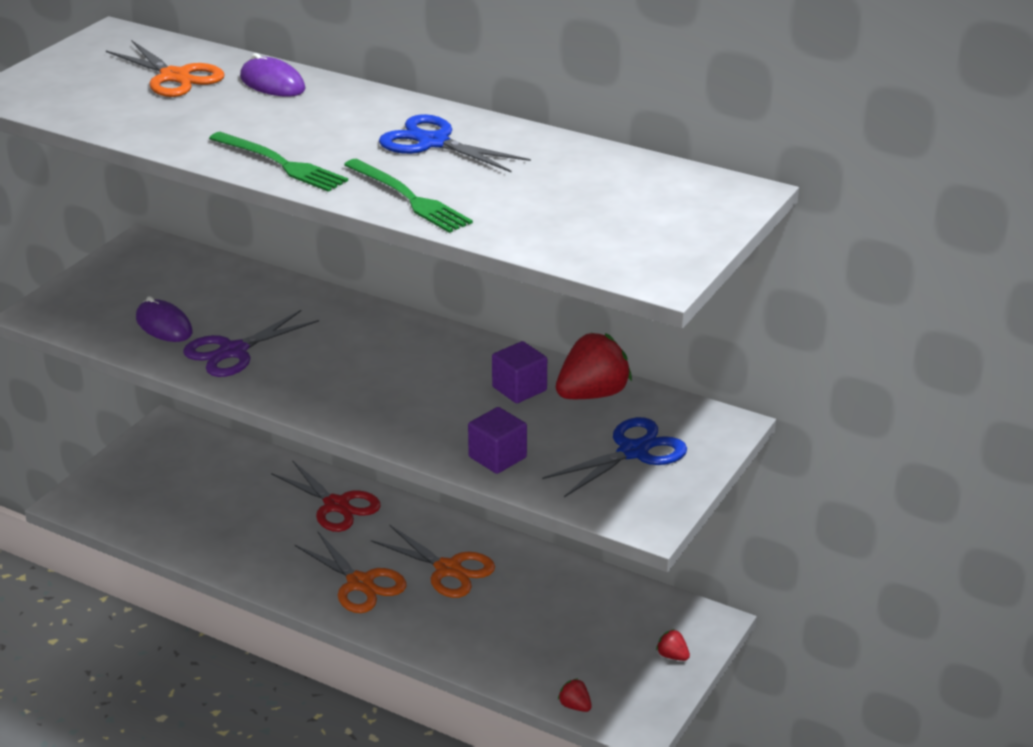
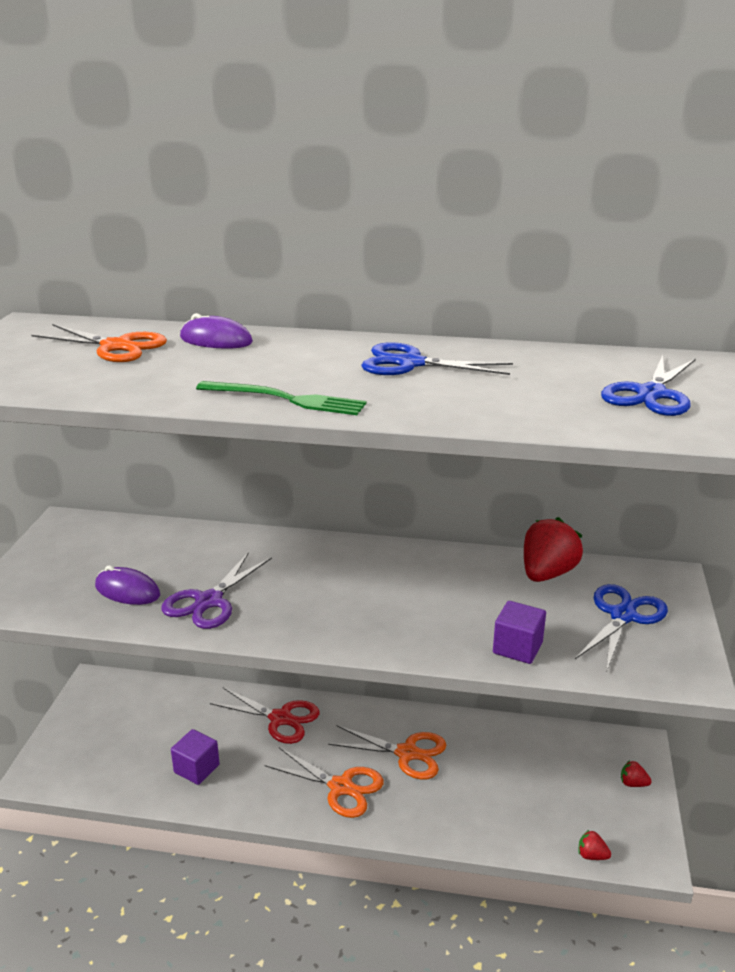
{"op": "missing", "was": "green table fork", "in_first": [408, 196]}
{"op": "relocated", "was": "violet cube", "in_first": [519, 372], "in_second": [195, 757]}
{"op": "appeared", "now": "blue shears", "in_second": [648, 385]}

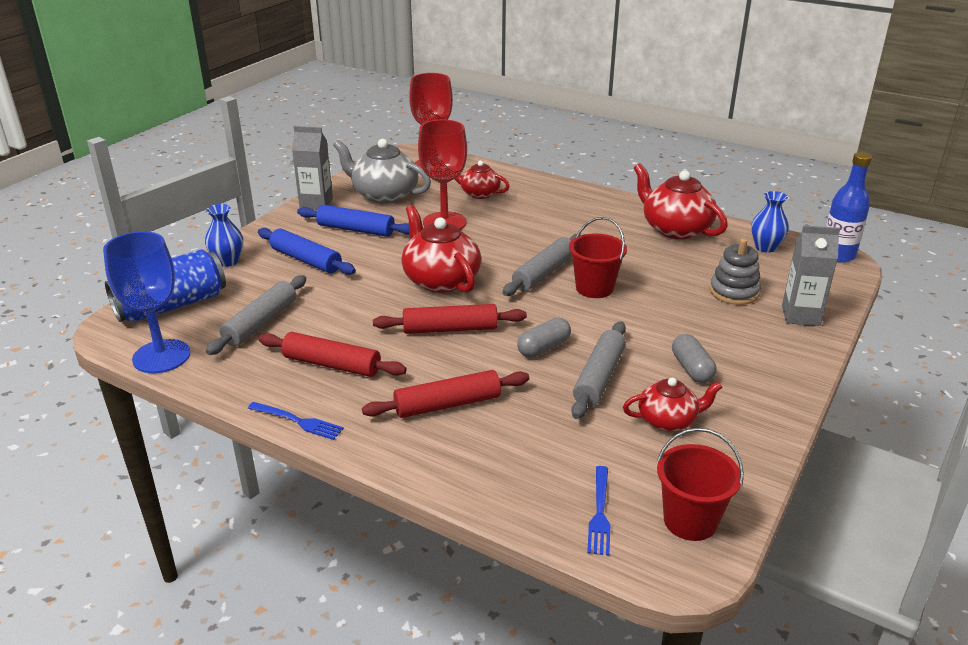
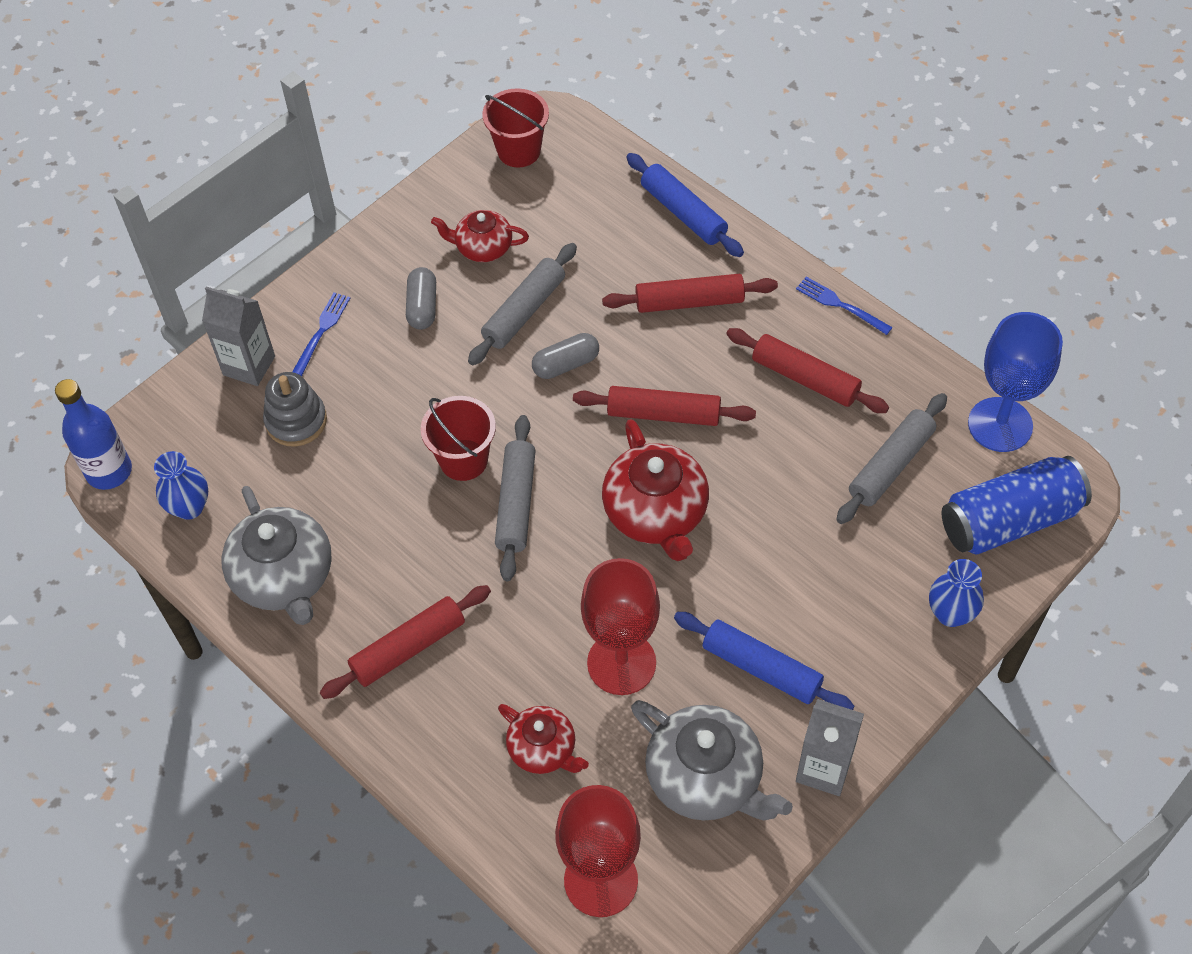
{"op": "colour", "was": "red china teapot", "now": "grey china teapot", "in_first": [681, 201], "in_second": [277, 555]}
{"op": "relocated", "was": "blue rolling pin", "in_first": [307, 251], "in_second": [685, 205]}
{"op": "spun", "was": "grey rolling pin", "in_first": [541, 265], "in_second": [515, 498], "clockwise": -45}
{"op": "relocated", "was": "blue table fork", "in_first": [599, 511], "in_second": [321, 334]}
{"op": "appeared", "now": "red rolling pin", "in_second": [405, 642]}

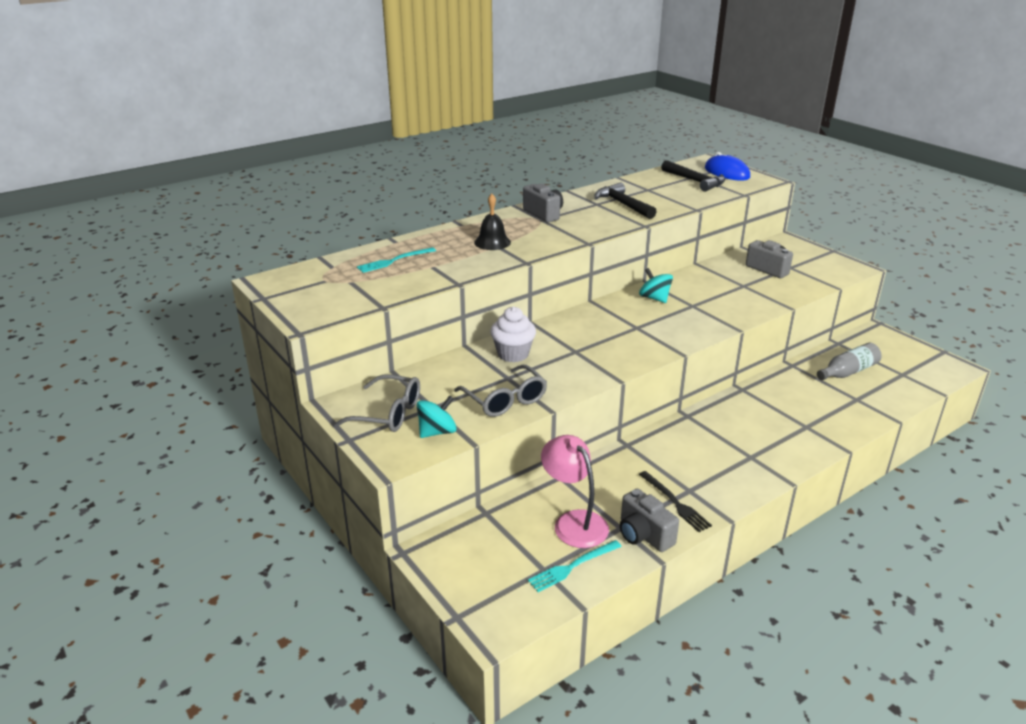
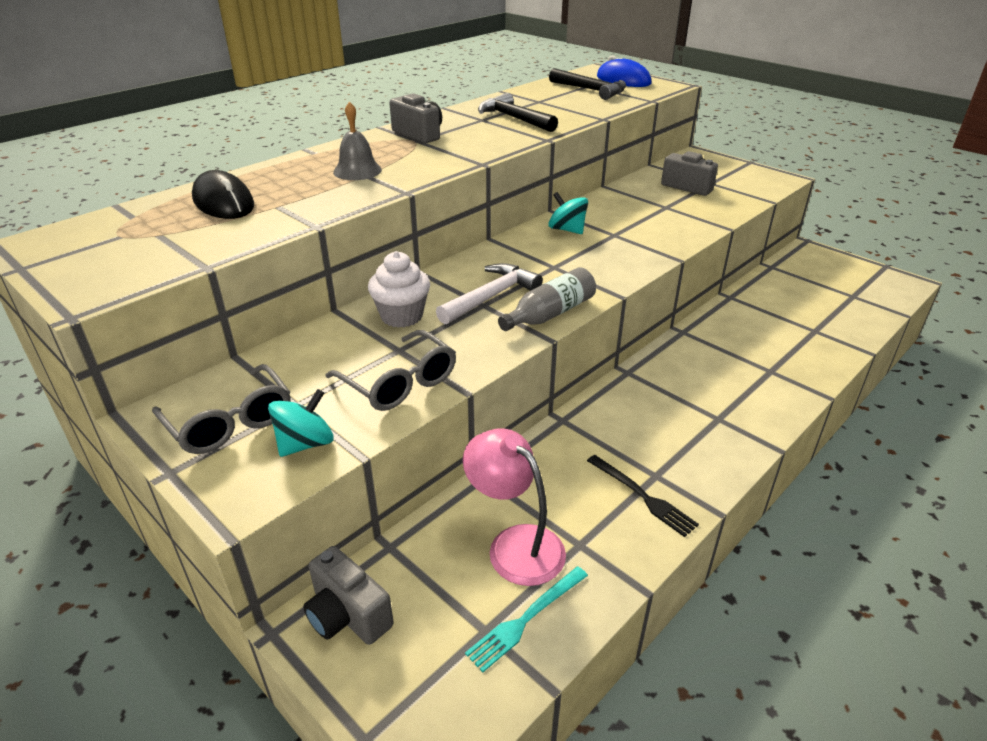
{"op": "colour", "was": "jet-black hand bell", "now": "grey hand bell", "in_first": [492, 222], "in_second": [357, 140]}
{"op": "exchanged", "was": "aqua table fork", "now": "jet-black PC mouse", "in_first": [396, 260], "in_second": [223, 194]}
{"op": "relocated", "was": "grey drink bottle", "in_first": [849, 361], "in_second": [547, 299]}
{"op": "spun", "was": "grey glasses", "in_first": [376, 403], "in_second": [221, 409], "clockwise": 45}
{"op": "relocated", "was": "grey compact camera", "in_first": [649, 520], "in_second": [348, 595]}
{"op": "appeared", "now": "white claw hammer", "in_second": [489, 293]}

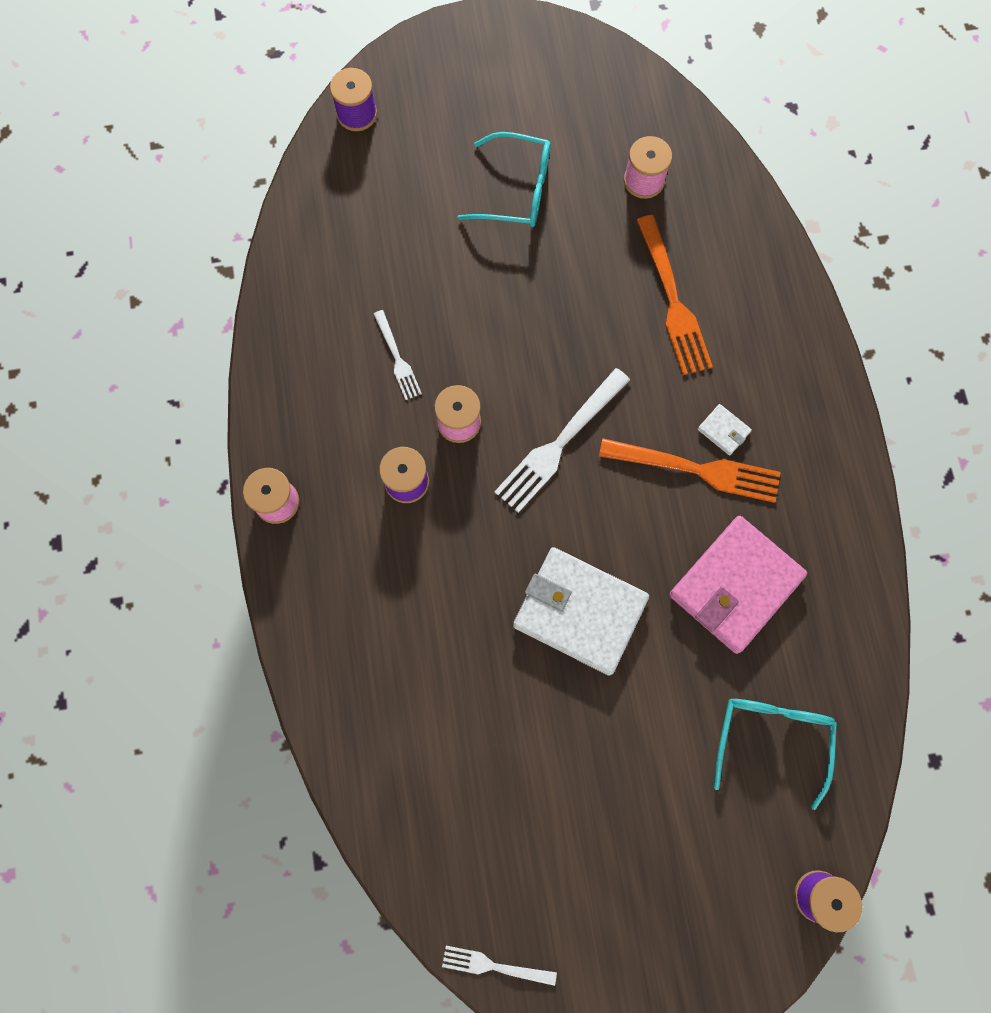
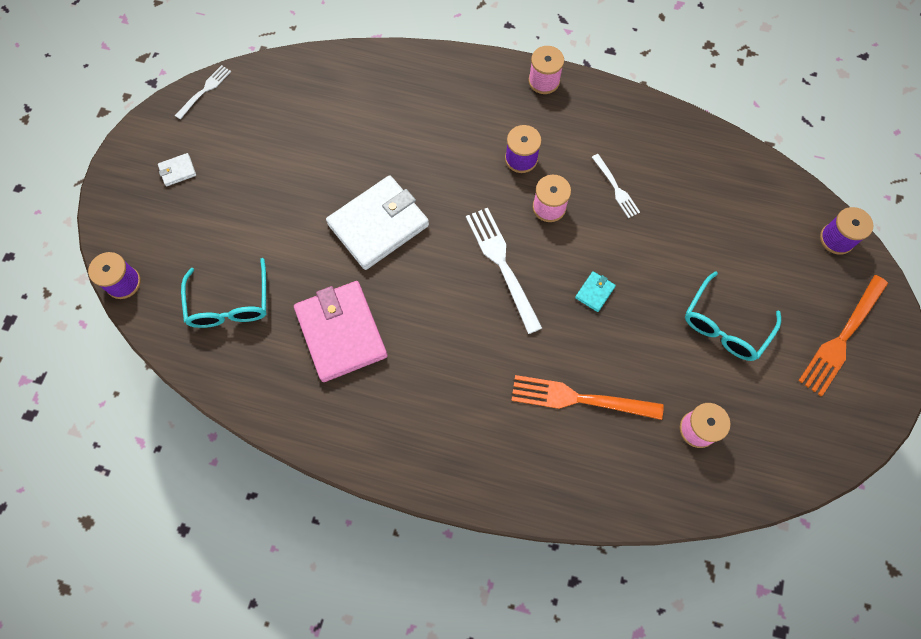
{"op": "spun", "was": "white table fork", "in_first": [398, 355], "in_second": [616, 186], "clockwise": -120}
{"op": "relocated", "was": "white wallet", "in_first": [725, 429], "in_second": [177, 169]}
{"op": "relocated", "was": "orange-coloured table fork", "in_first": [690, 470], "in_second": [843, 336]}
{"op": "spun", "was": "aqua glasses", "in_first": [775, 754], "in_second": [224, 293], "clockwise": 45}
{"op": "appeared", "now": "aqua wallet", "in_second": [595, 291]}

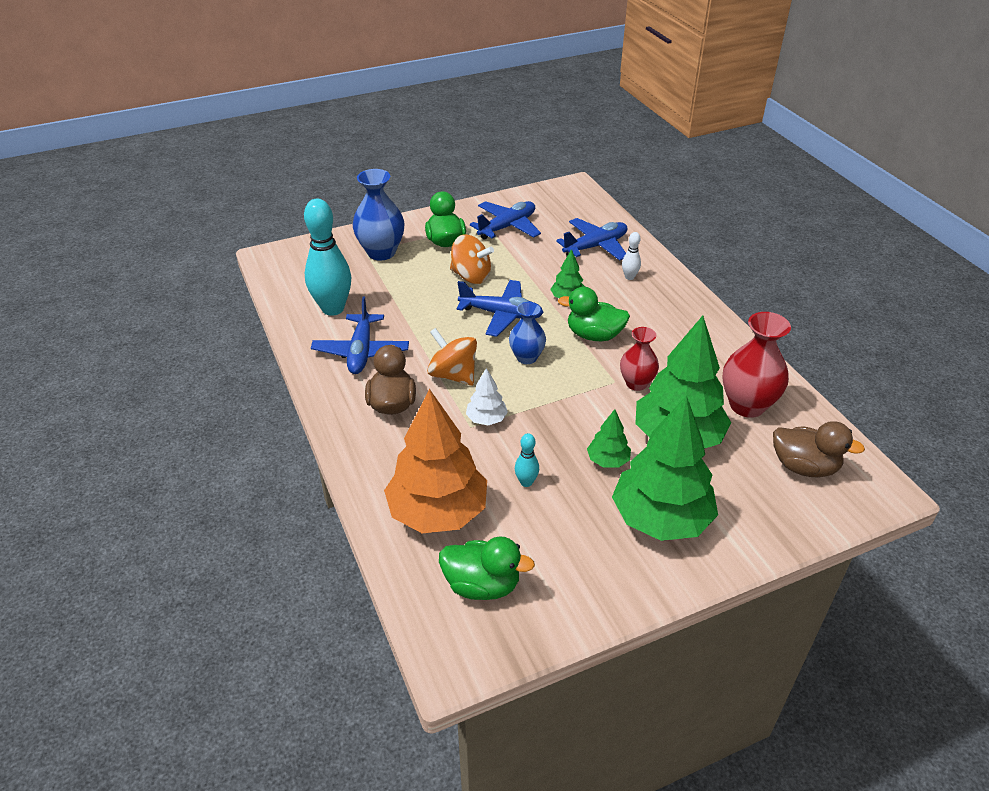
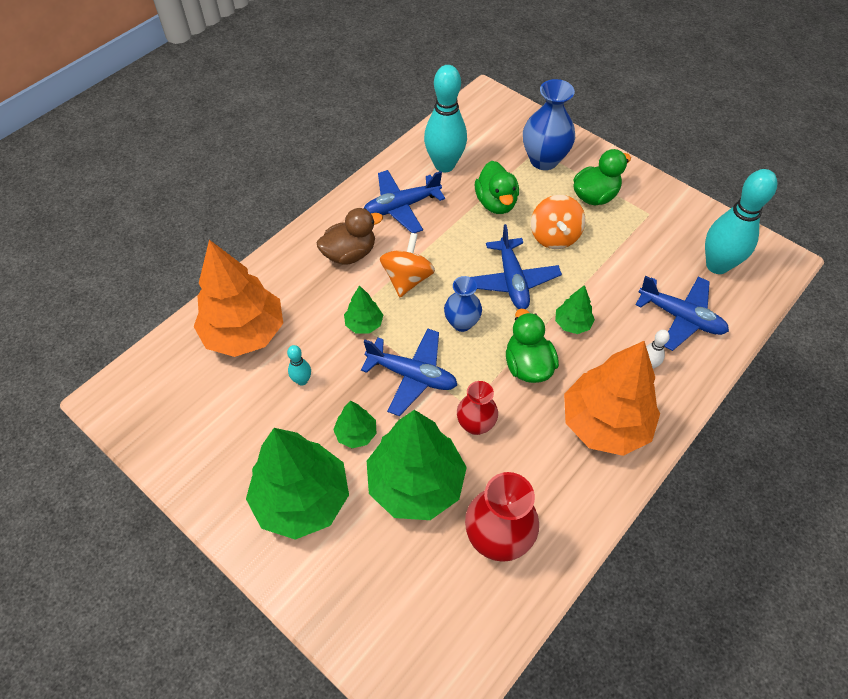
{"op": "relocated", "was": "blue plane", "in_first": [505, 220], "in_second": [409, 372]}
{"op": "colour", "was": "white tree", "now": "green tree", "in_first": [487, 396], "in_second": [363, 309]}
{"op": "missing", "was": "brown rubber duck", "in_first": [819, 449]}
{"op": "relocated", "was": "green rubber duck", "in_first": [487, 568], "in_second": [497, 187]}
{"op": "appeared", "now": "aqua skittle", "in_second": [741, 221]}
{"op": "appeared", "now": "orange-coloured tree", "in_second": [612, 398]}

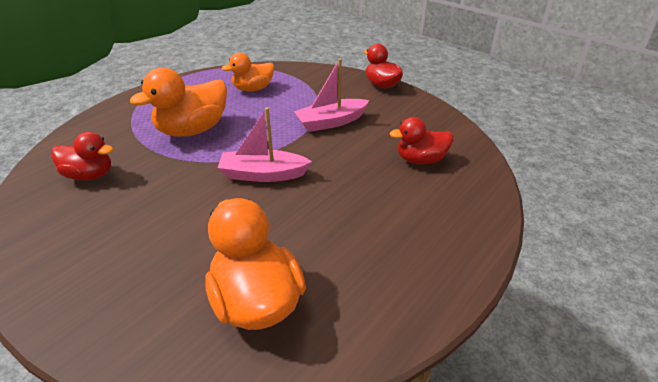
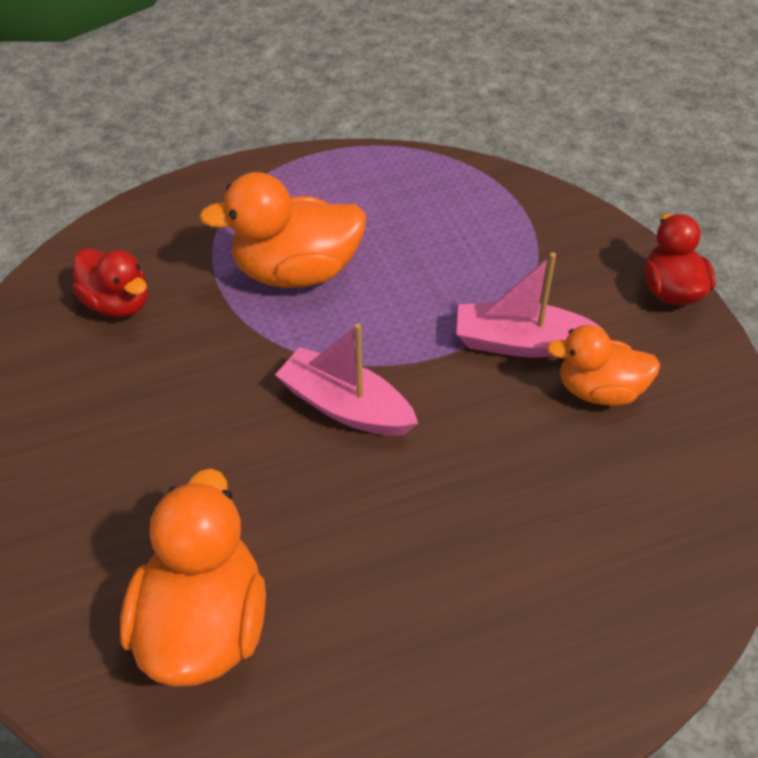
{"op": "relocated", "was": "orange-coloured rubber duck", "in_first": [248, 72], "in_second": [603, 365]}
{"op": "missing", "was": "red rubber duck", "in_first": [421, 140]}

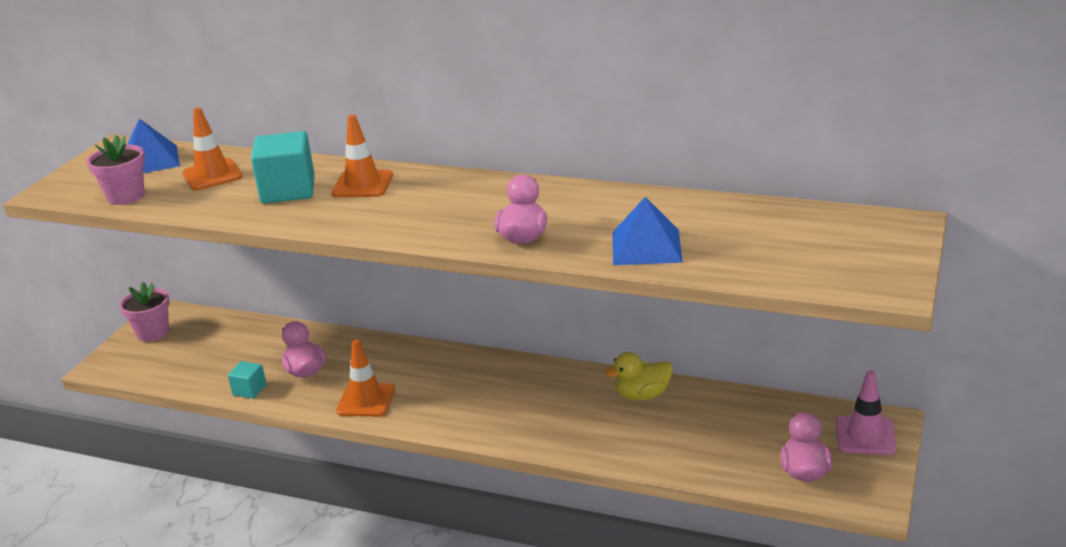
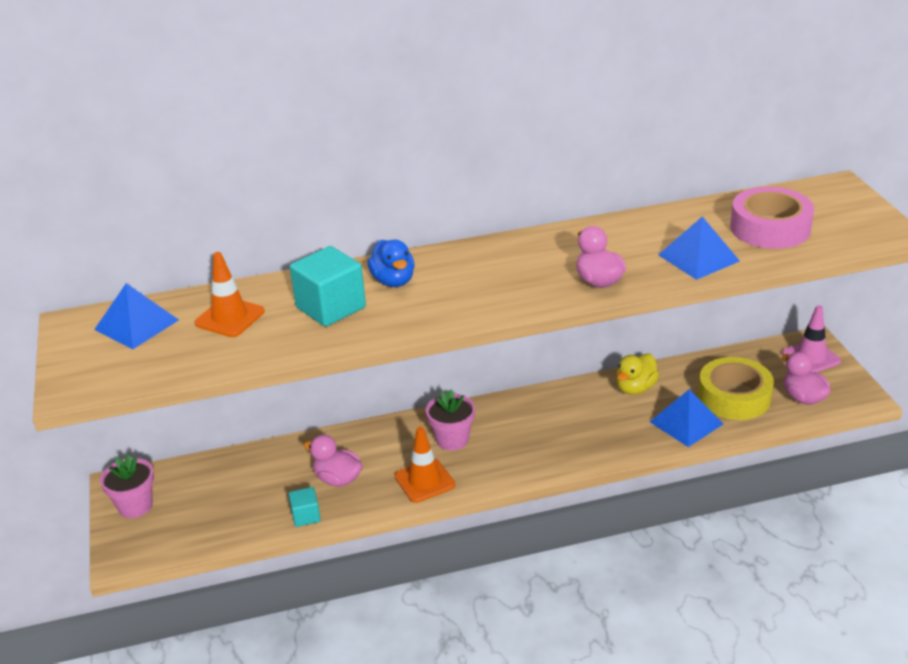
{"op": "exchanged", "was": "orange-coloured road cone", "now": "blue rubber duck", "in_first": [362, 155], "in_second": [391, 263]}
{"op": "relocated", "was": "pink potted plant", "in_first": [115, 170], "in_second": [450, 420]}
{"op": "appeared", "now": "pink tape", "in_second": [772, 218]}
{"op": "appeared", "now": "golden tape", "in_second": [736, 388]}
{"op": "appeared", "now": "blue pyramid shape", "in_second": [686, 418]}

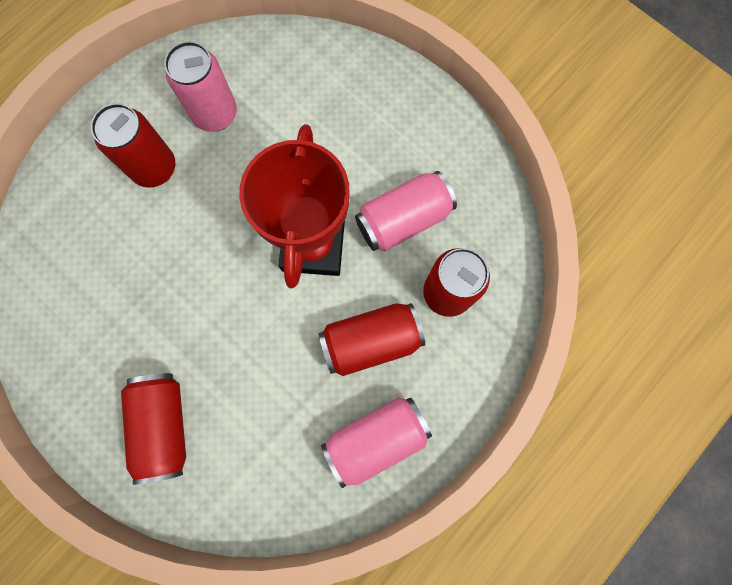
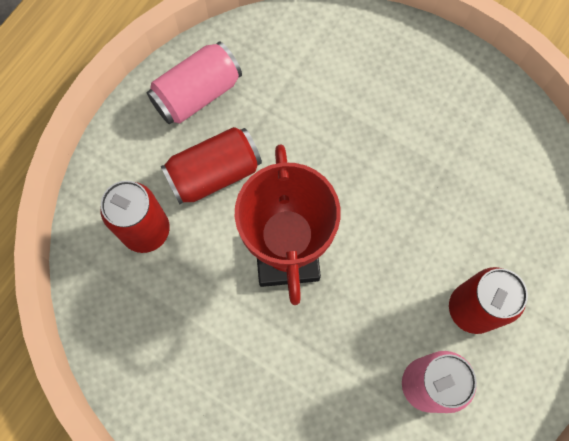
{"op": "missing", "was": "pink soda can", "in_first": [406, 211]}
{"op": "missing", "was": "red soda can", "in_first": [153, 429]}

